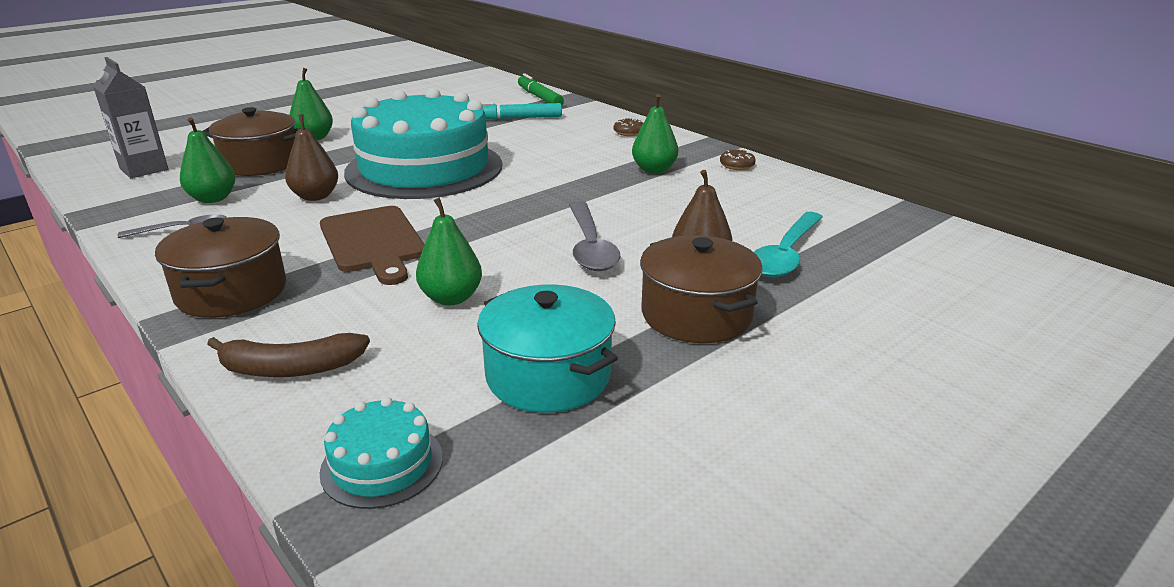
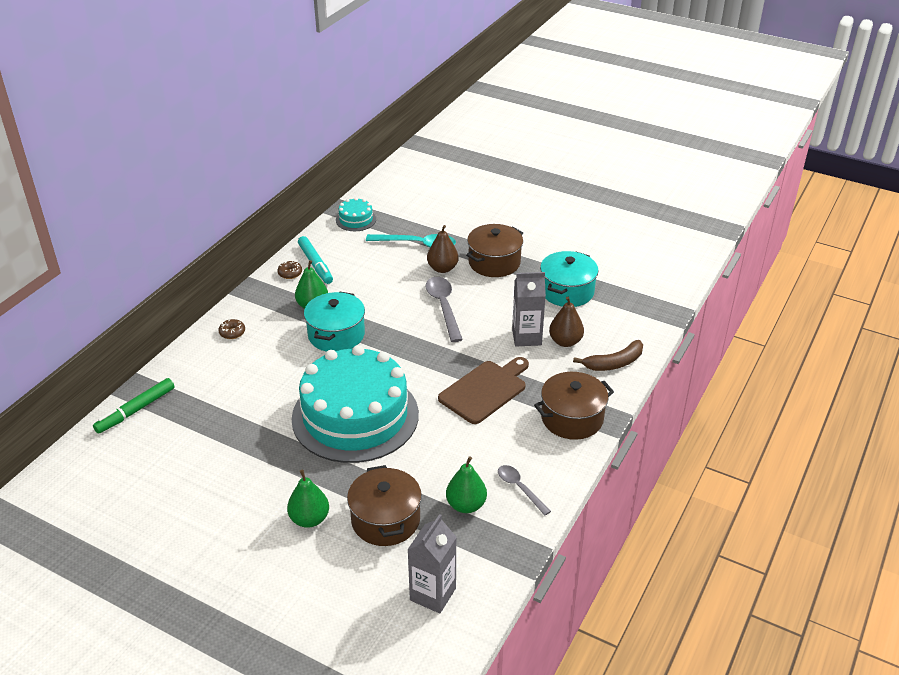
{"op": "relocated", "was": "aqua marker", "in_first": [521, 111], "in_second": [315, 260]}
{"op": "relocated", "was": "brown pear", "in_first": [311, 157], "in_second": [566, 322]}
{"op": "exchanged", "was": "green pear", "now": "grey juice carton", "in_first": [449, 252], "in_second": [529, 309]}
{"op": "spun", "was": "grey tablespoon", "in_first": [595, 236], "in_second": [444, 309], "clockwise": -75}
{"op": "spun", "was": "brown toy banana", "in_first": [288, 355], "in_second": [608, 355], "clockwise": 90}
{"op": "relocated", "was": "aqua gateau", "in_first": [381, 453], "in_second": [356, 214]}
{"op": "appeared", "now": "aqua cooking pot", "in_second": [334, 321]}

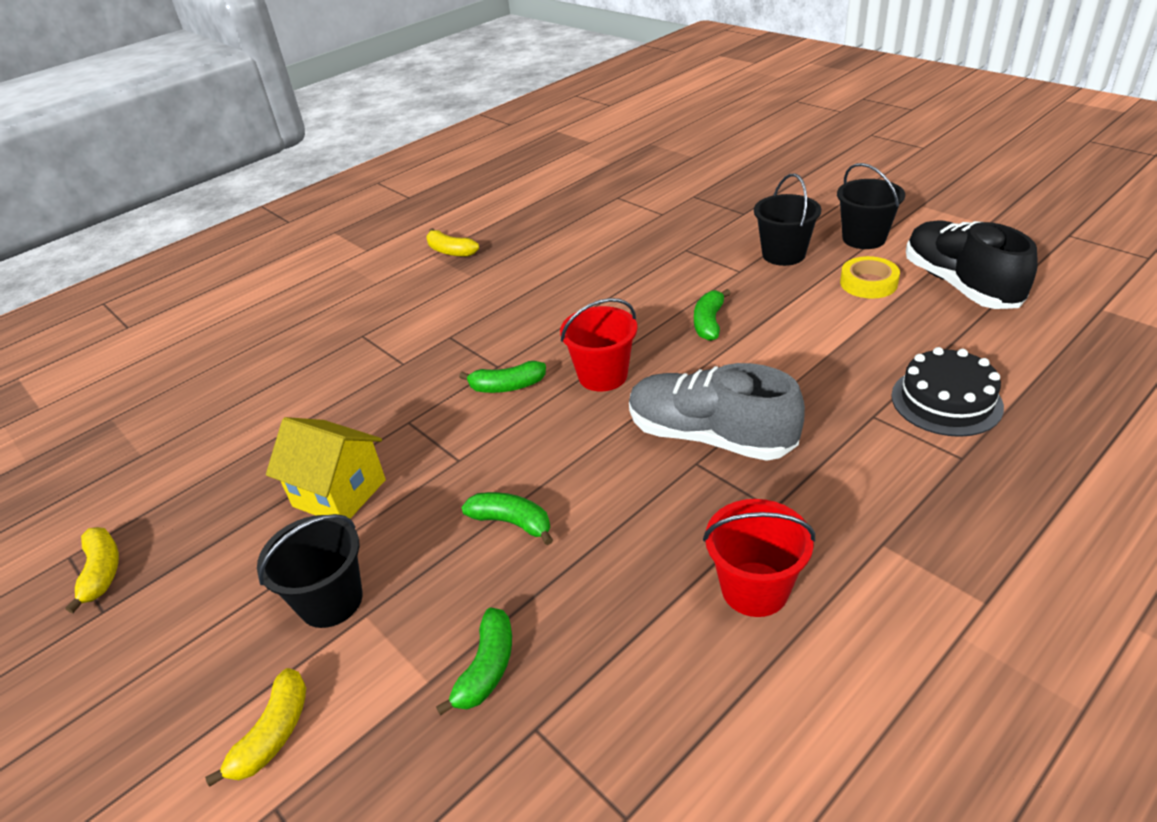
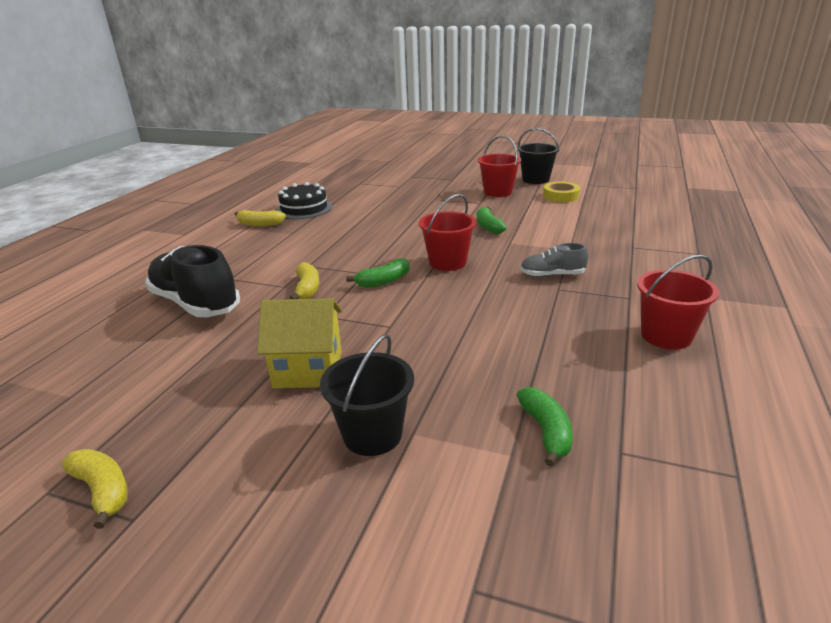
{"op": "colour", "was": "jet-black bucket", "now": "red bucket", "in_first": [787, 220], "in_second": [499, 166]}
{"op": "relocated", "was": "jet-black sneaker", "in_first": [972, 264], "in_second": [192, 281]}
{"op": "relocated", "was": "jet-black gateau", "in_first": [947, 392], "in_second": [304, 200]}
{"op": "size", "was": "grey sneaker", "in_first": [717, 412], "in_second": [554, 260], "ratio": 0.52}
{"op": "missing", "was": "green toy banana", "in_first": [507, 518]}
{"op": "relocated", "was": "golden toy banana", "in_first": [255, 727], "in_second": [305, 280]}

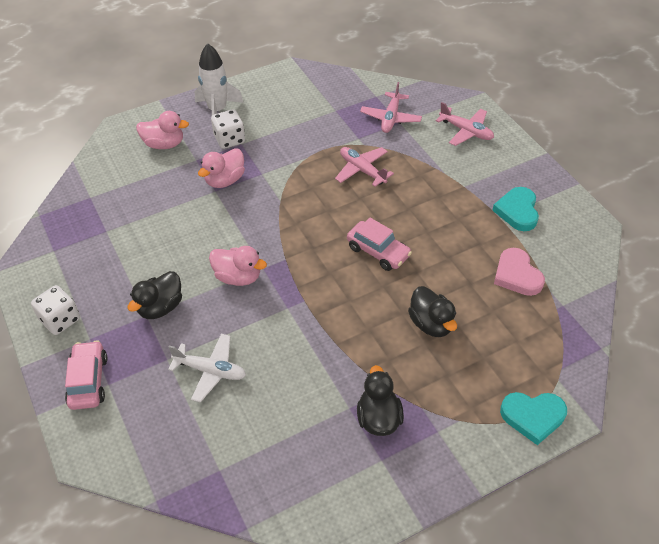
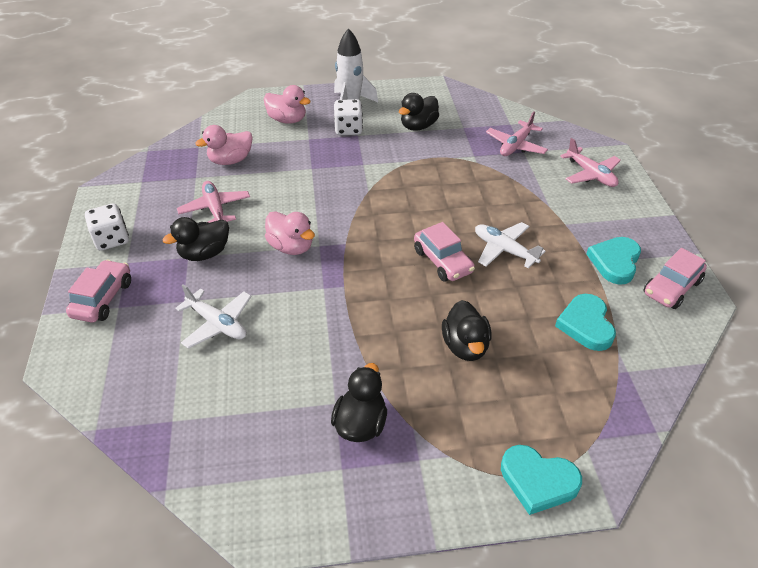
{"op": "relocated", "was": "pink plane", "in_first": [364, 167], "in_second": [213, 202]}
{"op": "relocated", "was": "pink rubber duck", "in_first": [221, 168], "in_second": [224, 145]}
{"op": "colour", "was": "pink love heart", "now": "aqua love heart", "in_first": [519, 272], "in_second": [585, 322]}
{"op": "appeared", "now": "jet-black rubber duck", "in_second": [419, 112]}
{"op": "appeared", "now": "white plane", "in_second": [510, 245]}
{"op": "appeared", "now": "pink car", "in_second": [675, 278]}

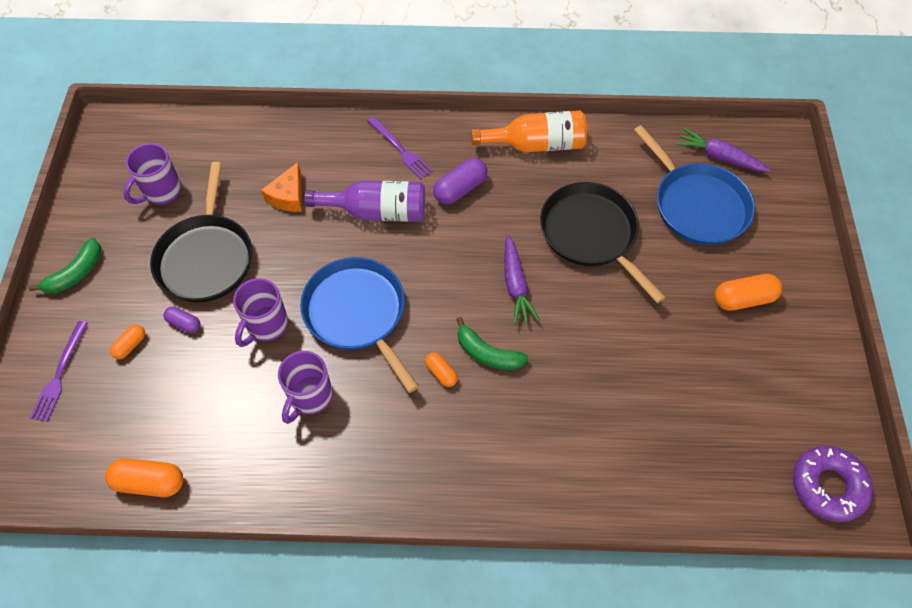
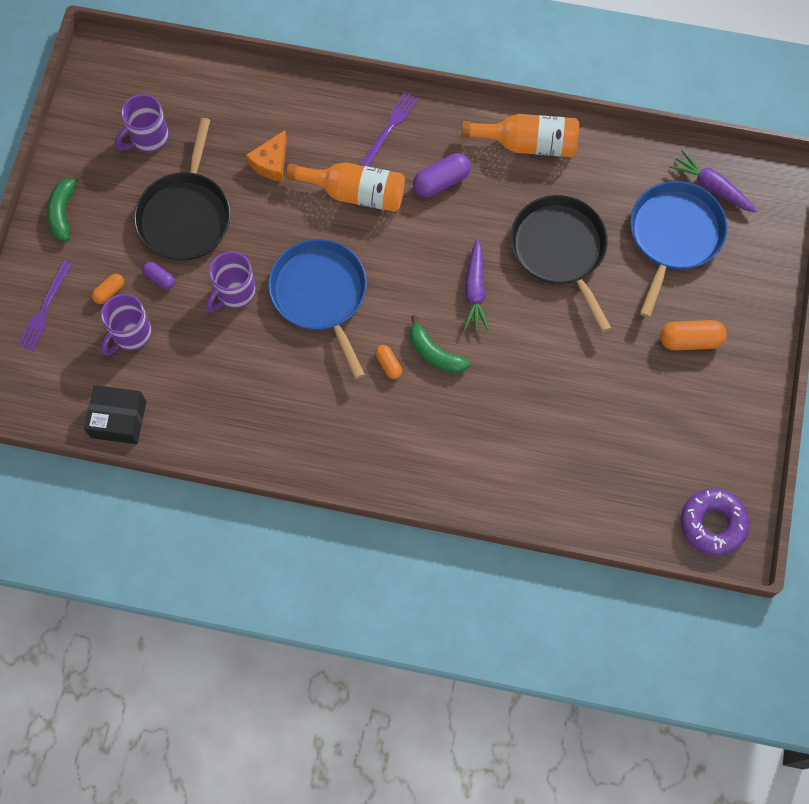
{"op": "spun", "was": "violet table fork", "in_first": [400, 148], "in_second": [389, 129], "clockwise": -120}
{"op": "spun", "was": "blue skillet", "in_first": [694, 185], "in_second": [678, 249], "clockwise": -135}
{"op": "colour", "was": "violet drink bottle", "now": "orange-coloured drink bottle", "in_first": [364, 201], "in_second": [345, 187]}
{"op": "spun", "was": "green toy banana", "in_first": [65, 266], "in_second": [64, 207], "clockwise": 135}
{"op": "relocated", "was": "violet mug", "in_first": [305, 387], "in_second": [126, 325]}
{"op": "exchanged", "was": "orange-coloured capsule", "now": "jet-black package", "in_first": [144, 477], "in_second": [115, 414]}

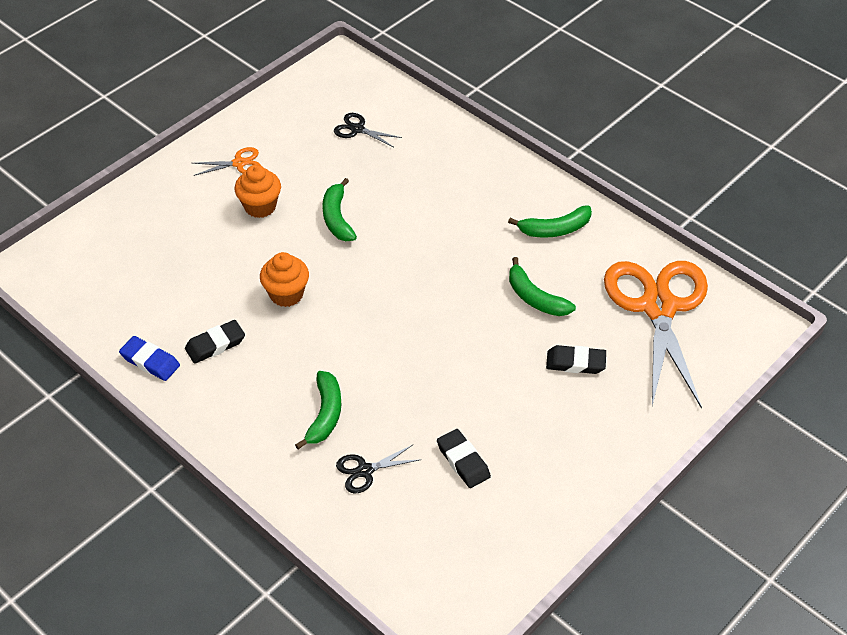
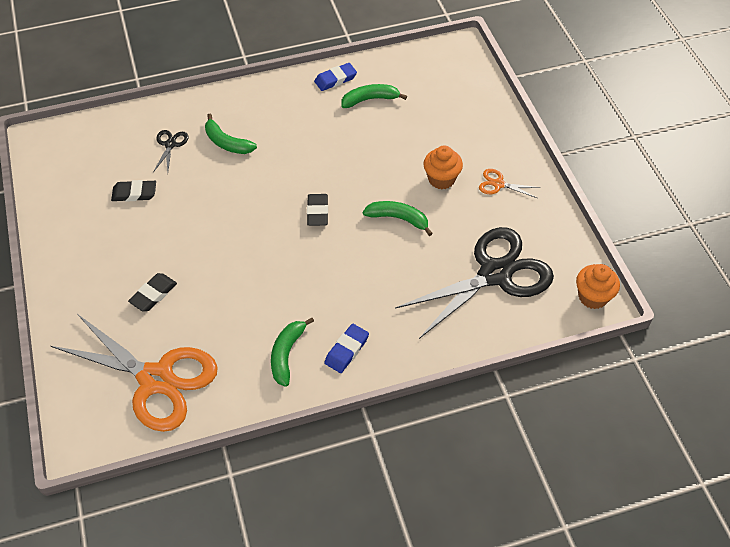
{"op": "size", "was": "jet-black shears", "in_first": [368, 130], "in_second": [474, 283], "ratio": 2.48}
{"op": "spun", "was": "orange-coloured shears", "in_first": [226, 161], "in_second": [509, 183], "clockwise": 90}
{"op": "relocated", "was": "orange-coloured muffin", "in_first": [284, 279], "in_second": [598, 286]}
{"op": "relocated", "was": "green toy banana", "in_first": [542, 286], "in_second": [374, 96]}
{"op": "relocated", "was": "jet-black gum eraser", "in_first": [215, 342], "in_second": [317, 210]}
{"op": "appeared", "now": "blue gum eraser", "in_second": [346, 348]}

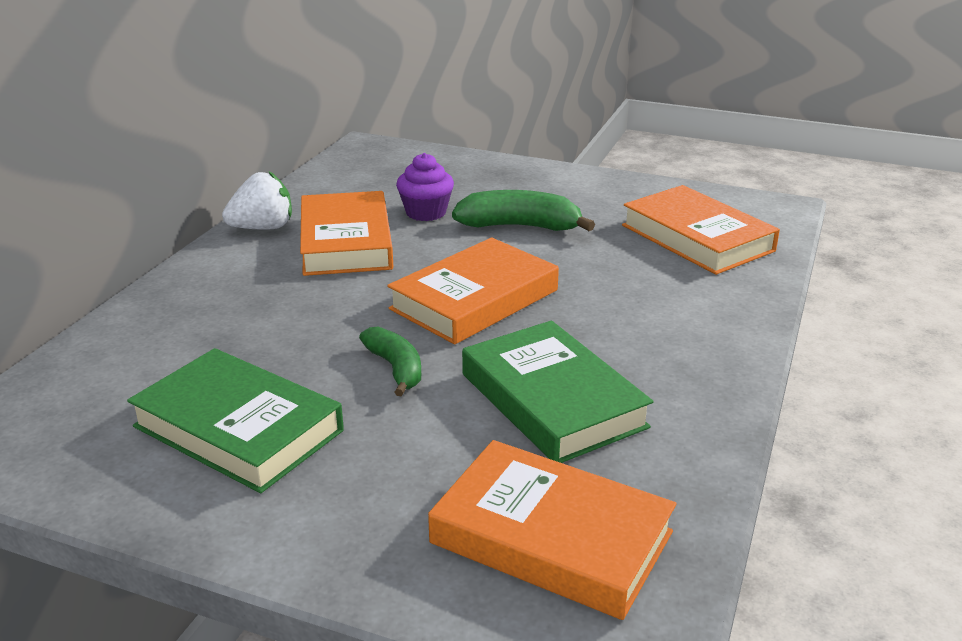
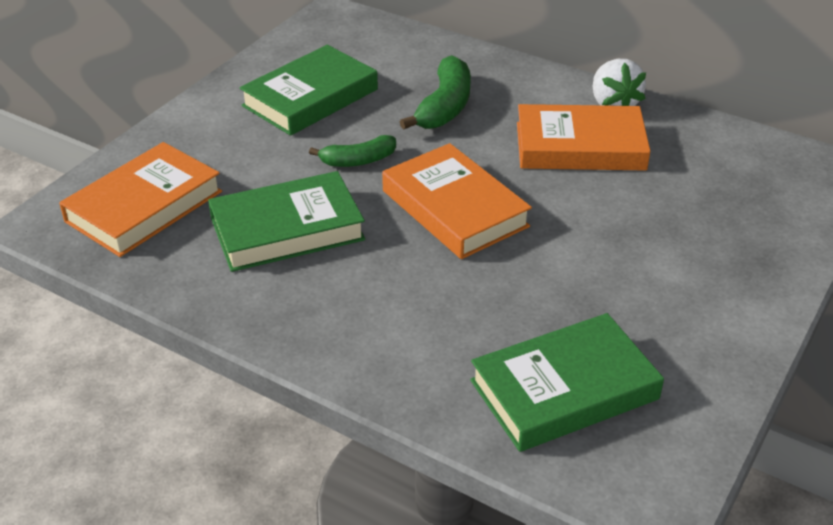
{"op": "missing", "was": "violet muffin", "in_first": [425, 187]}
{"op": "colour", "was": "orange-coloured book", "now": "green book", "in_first": [701, 230], "in_second": [567, 382]}
{"op": "relocated", "was": "green toy banana", "in_first": [523, 210], "in_second": [435, 92]}

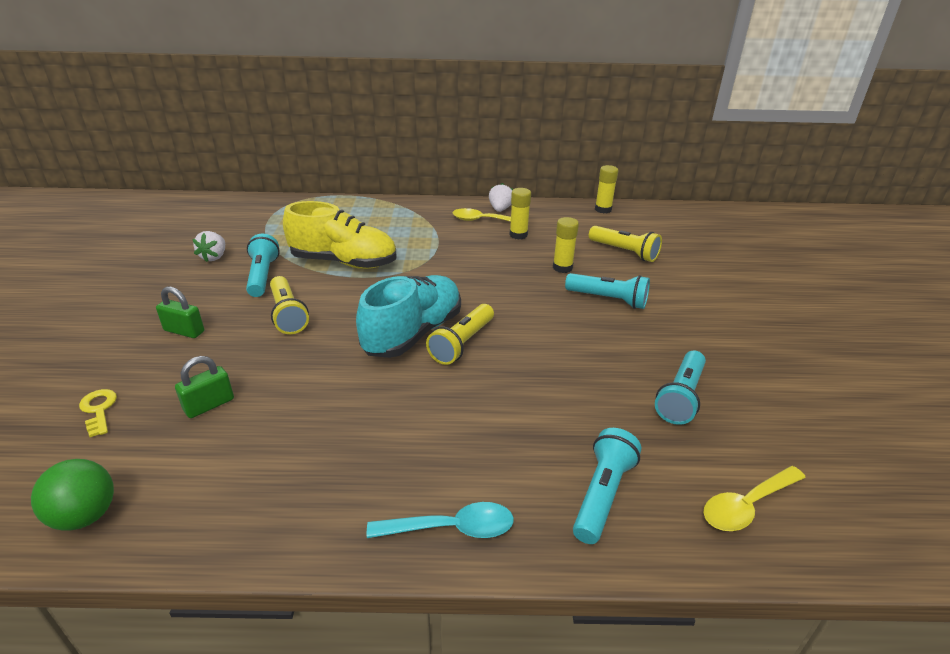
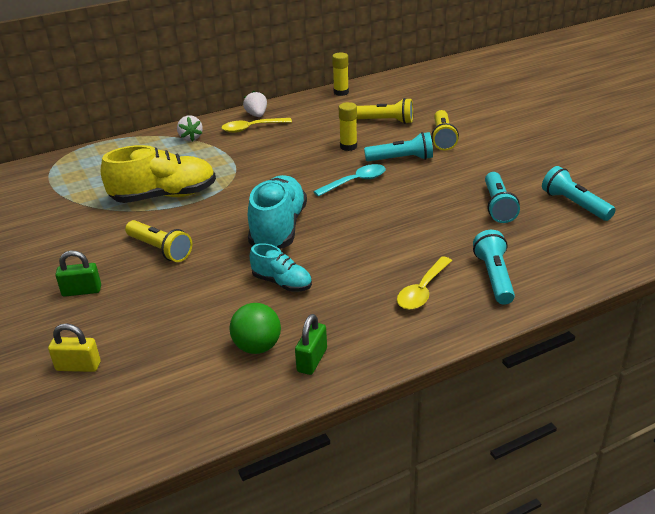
{"op": "missing", "was": "golden glue", "in_first": [520, 214]}
{"op": "relocated", "was": "white berry", "in_first": [208, 246], "in_second": [190, 128]}
{"op": "relocated", "was": "aqua pocket torch", "in_first": [263, 265], "in_second": [578, 193]}
{"op": "relocated", "was": "golden pocket torch", "in_first": [460, 334], "in_second": [445, 130]}
{"op": "relocated", "was": "green lock", "in_first": [204, 387], "in_second": [311, 344]}
{"op": "exchanged", "was": "golden key", "now": "golden lock", "in_first": [98, 413], "in_second": [74, 347]}
{"op": "relocated", "was": "green sphere", "in_first": [72, 495], "in_second": [255, 328]}
{"op": "relocated", "was": "golden tablespoon", "in_first": [754, 498], "in_second": [424, 283]}
{"op": "relocated", "was": "aqua tablespoon", "in_first": [440, 520], "in_second": [349, 180]}
{"op": "appeared", "now": "aqua sneaker", "in_second": [281, 267]}

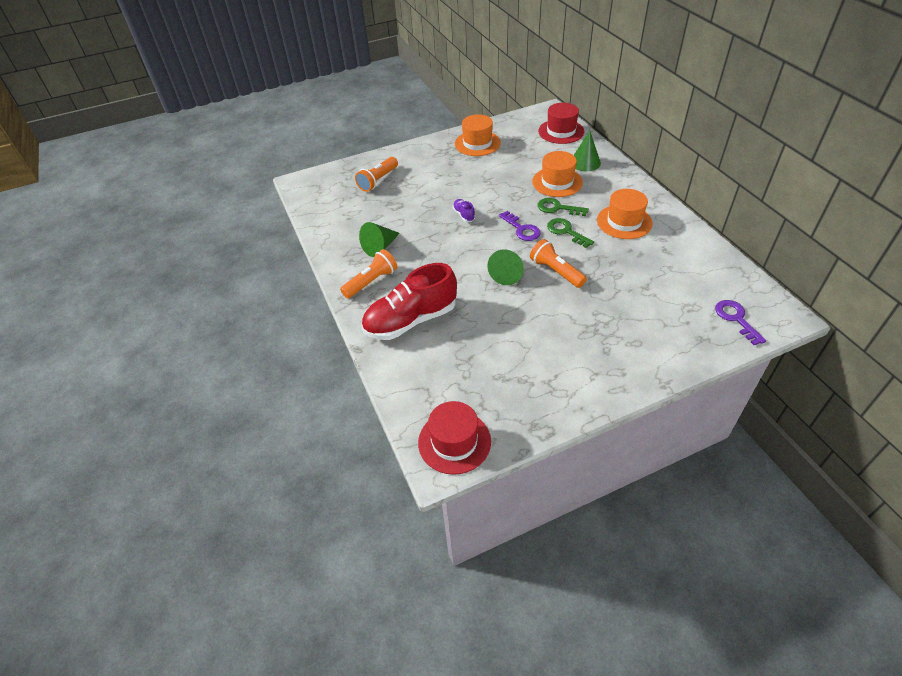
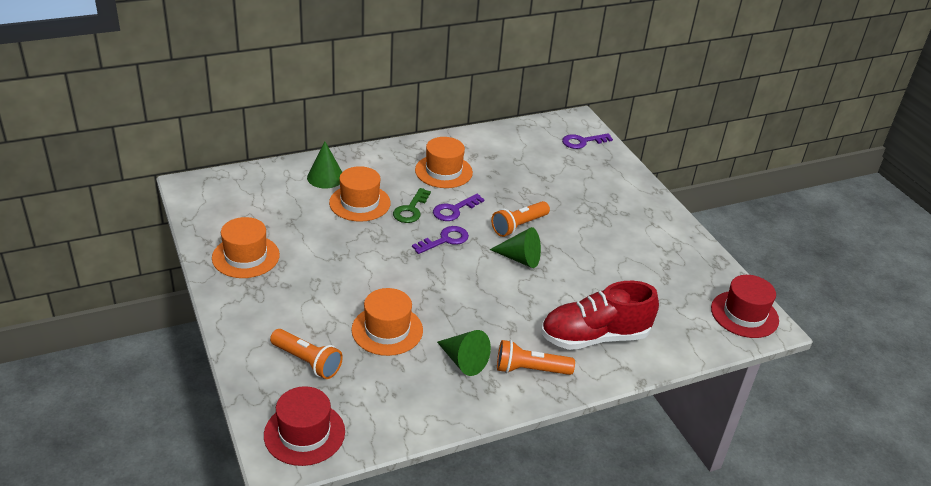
{"op": "relocated", "was": "red tall hat", "in_first": [561, 123], "in_second": [304, 426]}
{"op": "missing", "was": "violet sneaker", "in_first": [464, 210]}
{"op": "colour", "was": "green key", "now": "violet key", "in_first": [570, 233], "in_second": [459, 207]}
{"op": "spun", "was": "orange-coloured pocket torch", "in_first": [369, 273], "in_second": [536, 357], "clockwise": -45}
{"op": "spun", "was": "red sneaker", "in_first": [409, 301], "in_second": [600, 315], "clockwise": 105}
{"op": "appeared", "now": "orange-coloured tall hat", "in_second": [387, 322]}

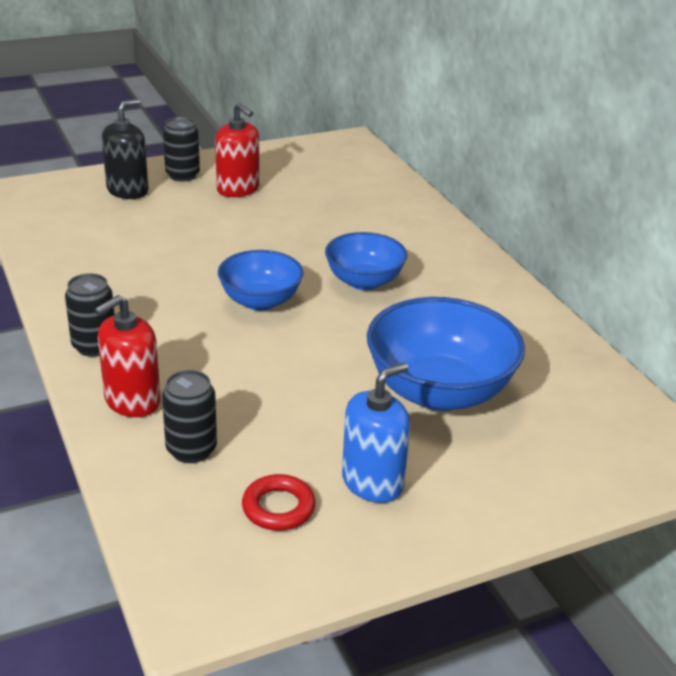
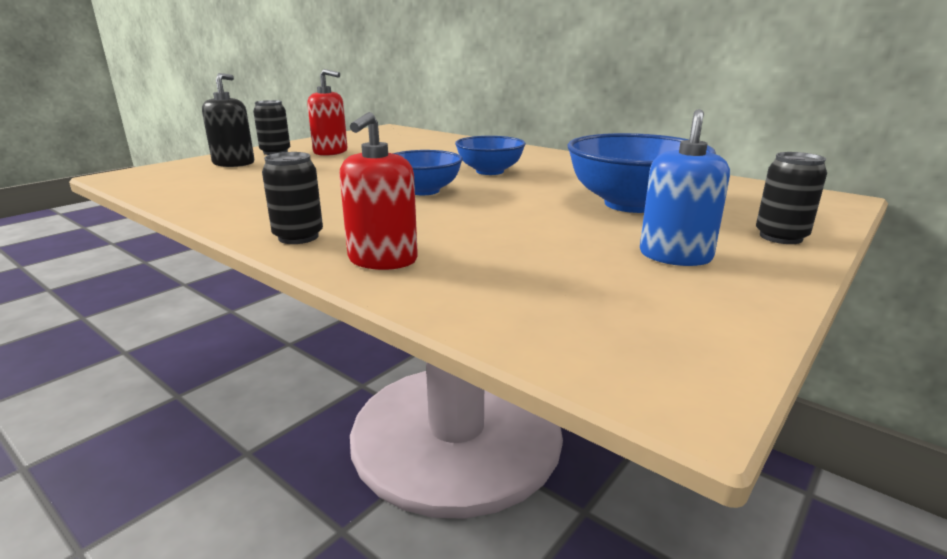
{"op": "relocated", "was": "jet-black soda can", "in_first": [189, 416], "in_second": [791, 198]}
{"op": "missing", "was": "red ring", "in_first": [279, 502]}

